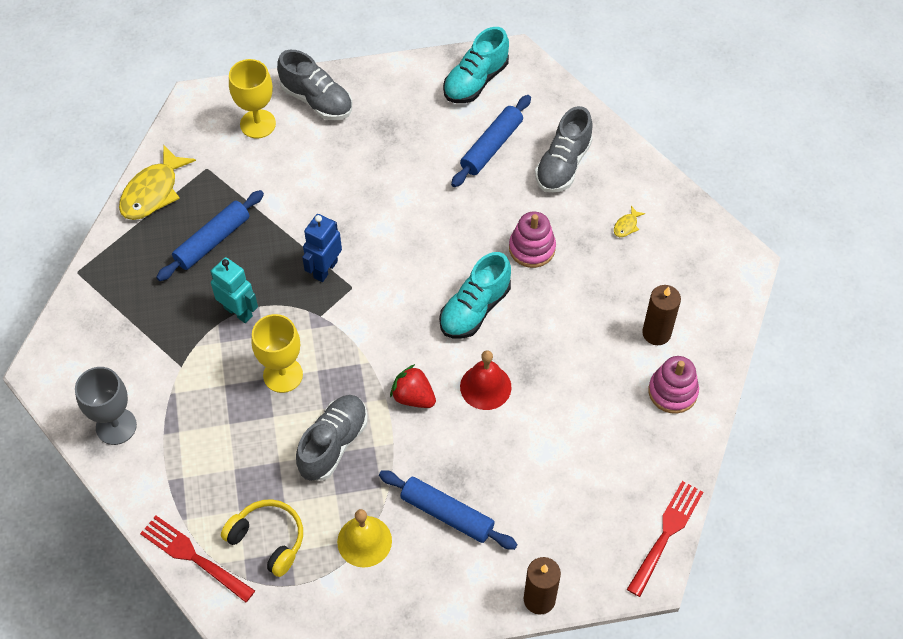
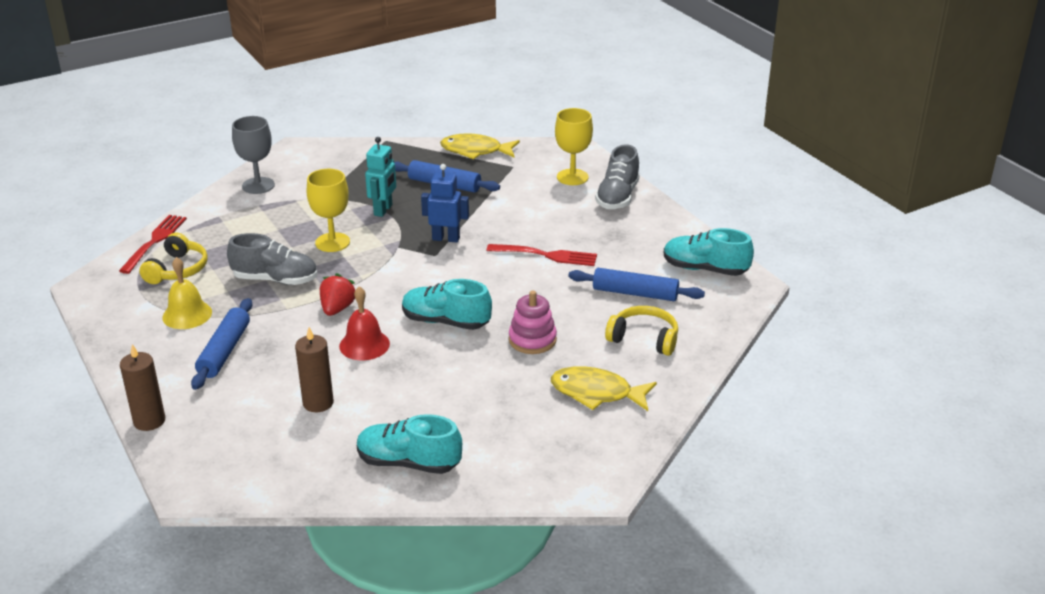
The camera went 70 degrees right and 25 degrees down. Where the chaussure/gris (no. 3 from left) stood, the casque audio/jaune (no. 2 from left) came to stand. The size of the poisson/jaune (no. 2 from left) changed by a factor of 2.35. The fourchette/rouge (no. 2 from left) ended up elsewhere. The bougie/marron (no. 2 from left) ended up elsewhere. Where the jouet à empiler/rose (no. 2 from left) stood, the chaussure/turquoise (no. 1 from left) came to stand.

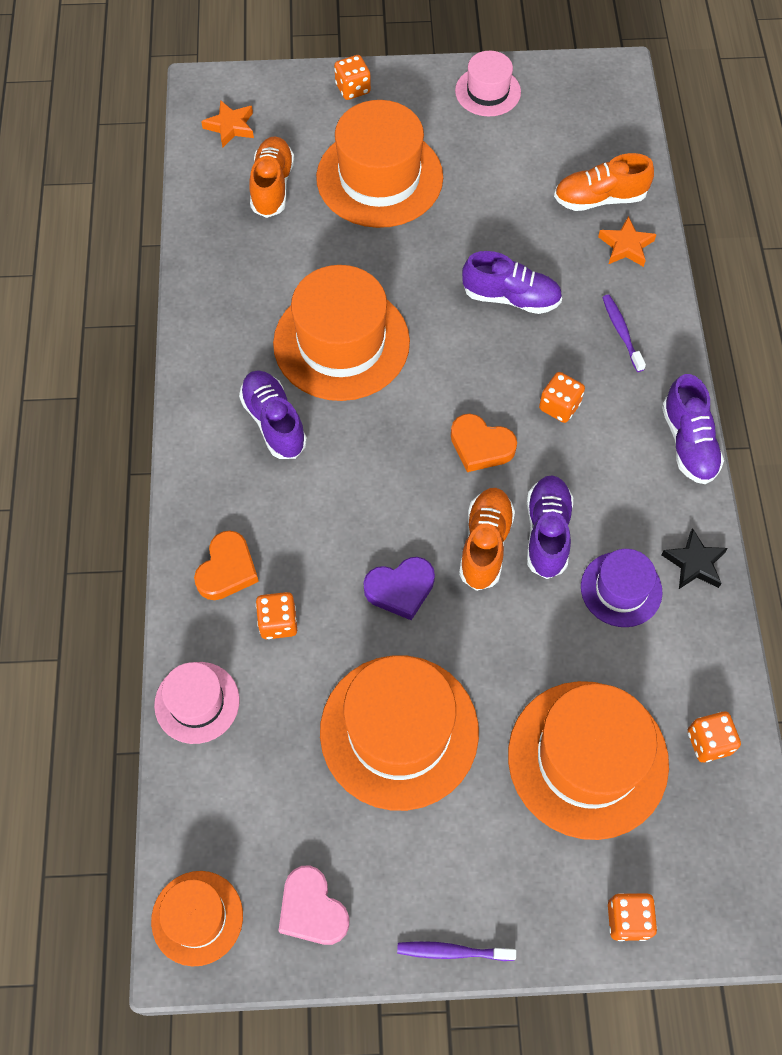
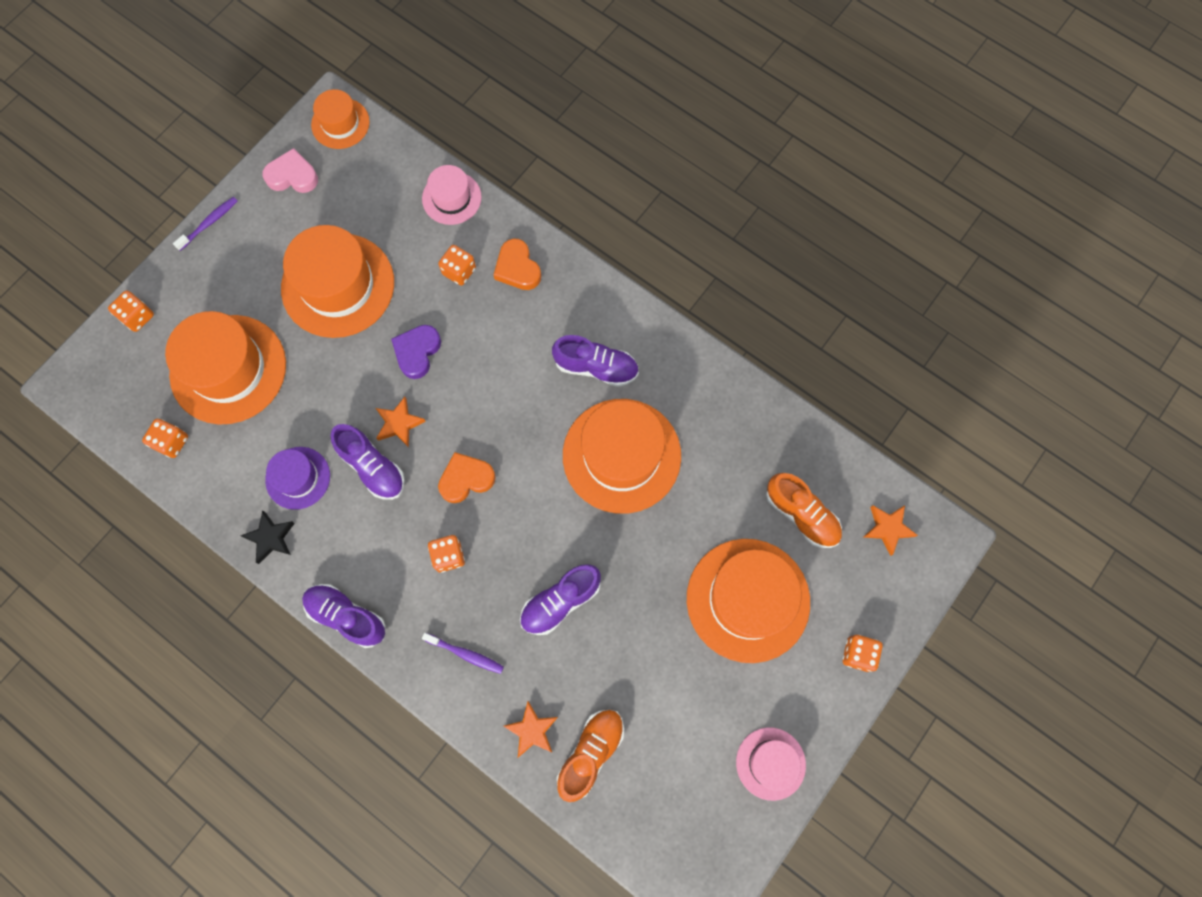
The camera went 130 degrees right and 10 degrees up. Where the chaussure/orange (no. 2 from left) stood, the étoile/orange (no. 1 from left) came to stand.

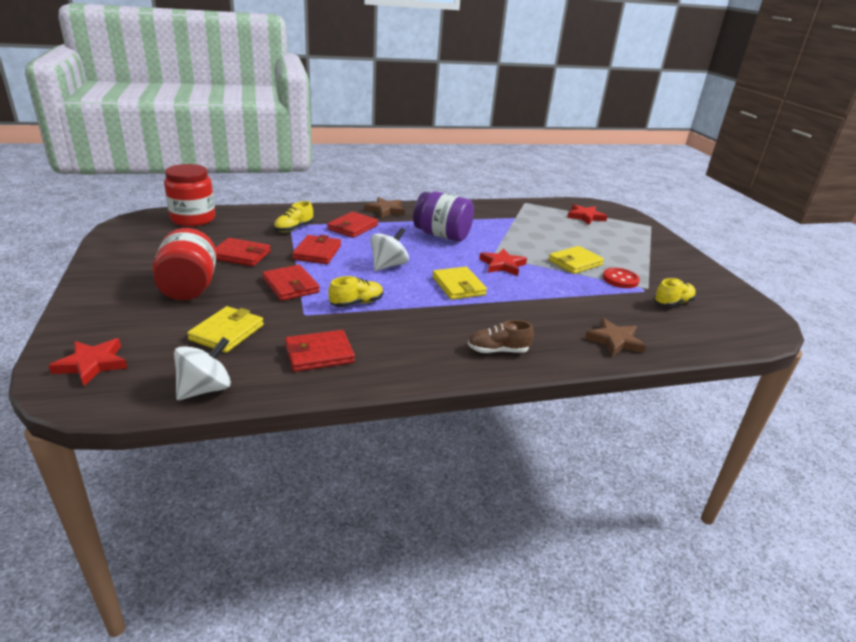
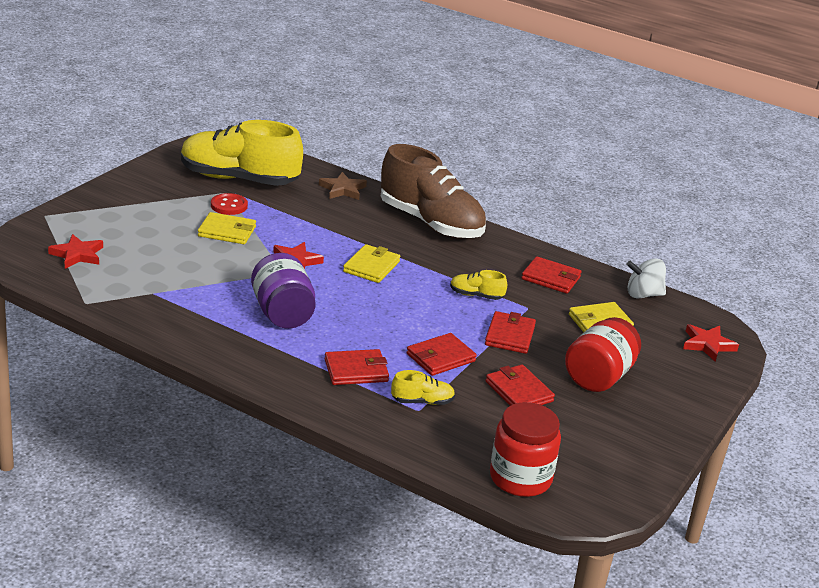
The camera went 135 degrees left and 0 degrees up. The second view lost the étoile/marron (no. 1 from left). The second view lost the toupie/blanc (no. 2 from left). The size of the chaussure/marron changed by a factor of 2.48. The size of the chaussure/jaune (no. 3 from left in the first image) changed by a factor of 2.48.

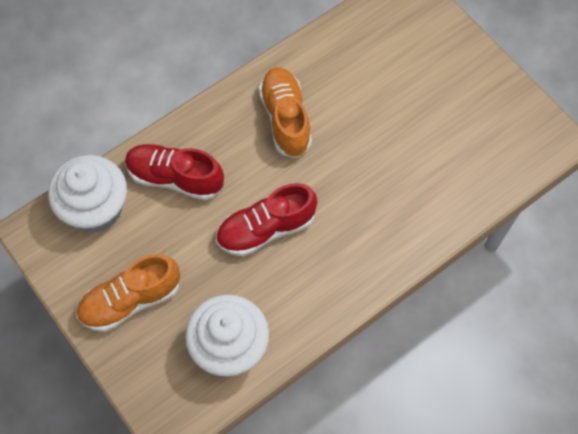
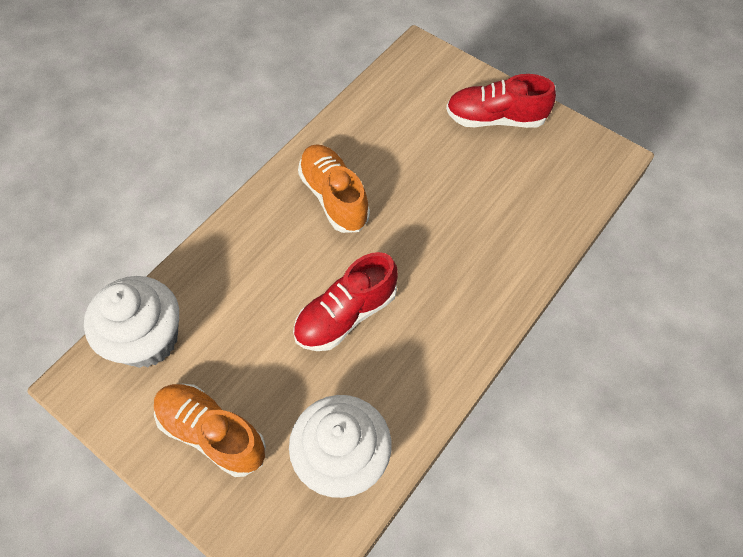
The camera went 15 degrees left and 5 degrees down. The chaussure/orange (no. 1 from left) ended up facing another way, 75 degrees clockwise from before. The chaussure/rouge (no. 1 from left in the first image) ended up elsewhere.

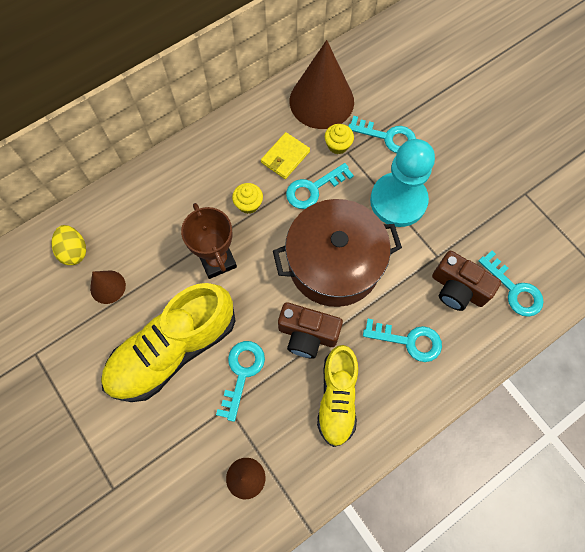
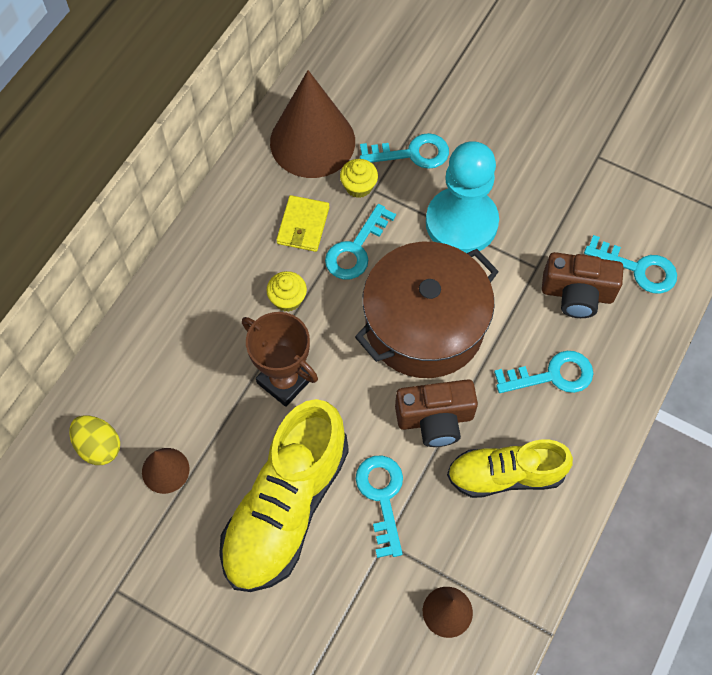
The camera went 25 degrees left and 5 degrees down. The chaussure/jaune (no. 2 from left) ended up facing another way, 105 degrees clockwise from before.

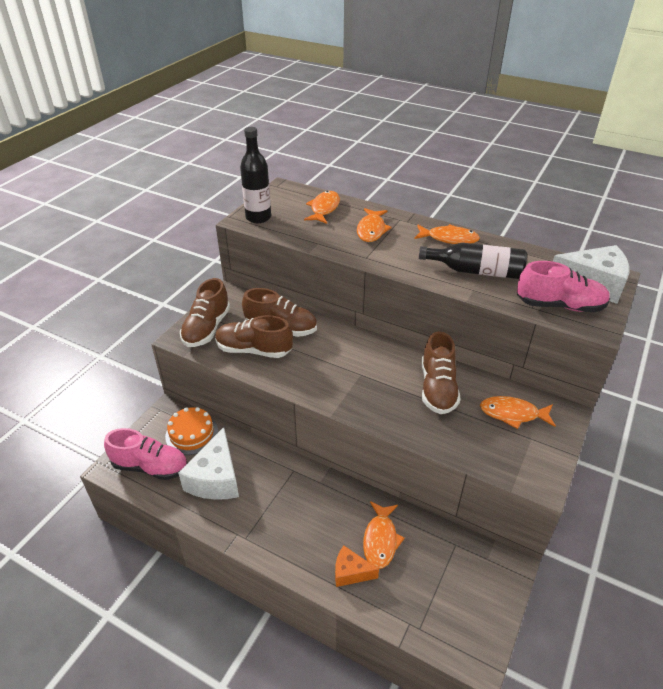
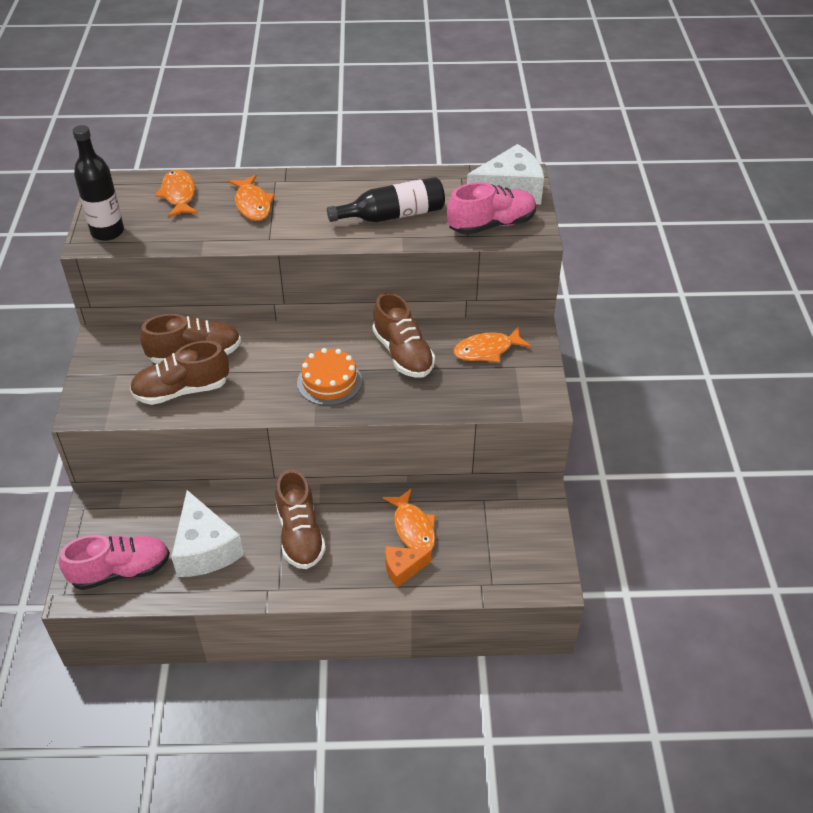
The camera went 30 degrees left and 5 degrees up. The gâteau/orange ended up elsewhere. The chaussure/marron (no. 1 from left in the first image) ended up elsewhere. The second view lost the poisson/orange (no. 4 from left).

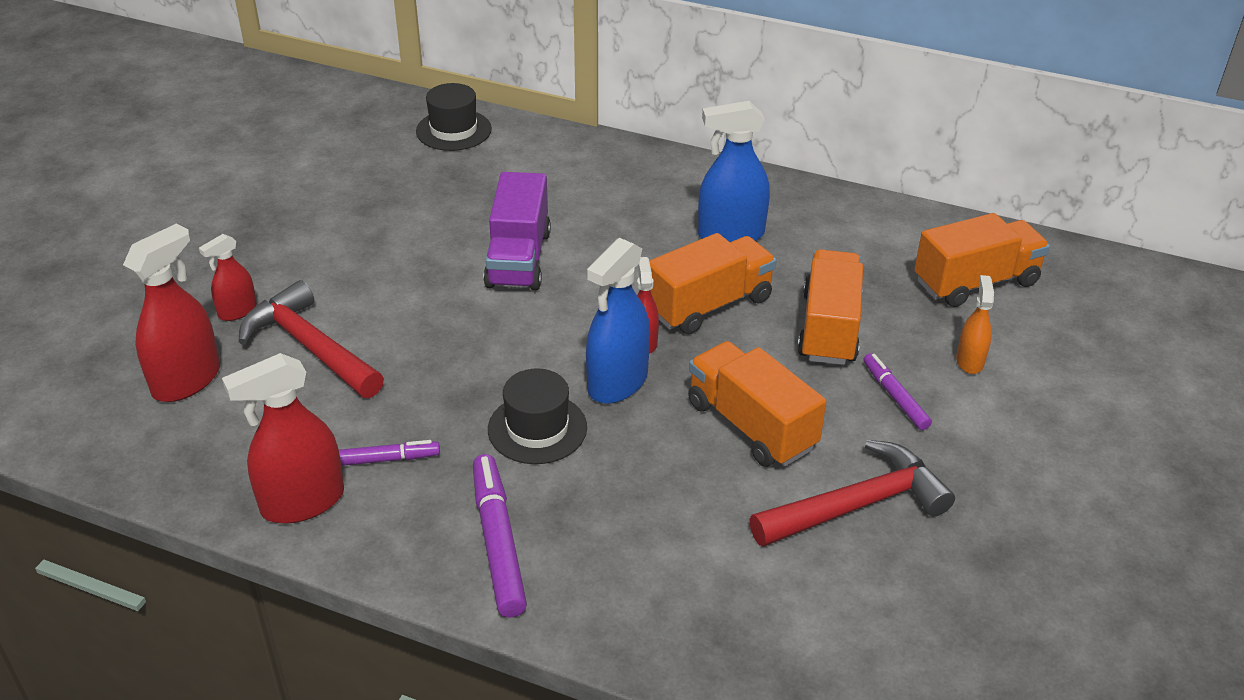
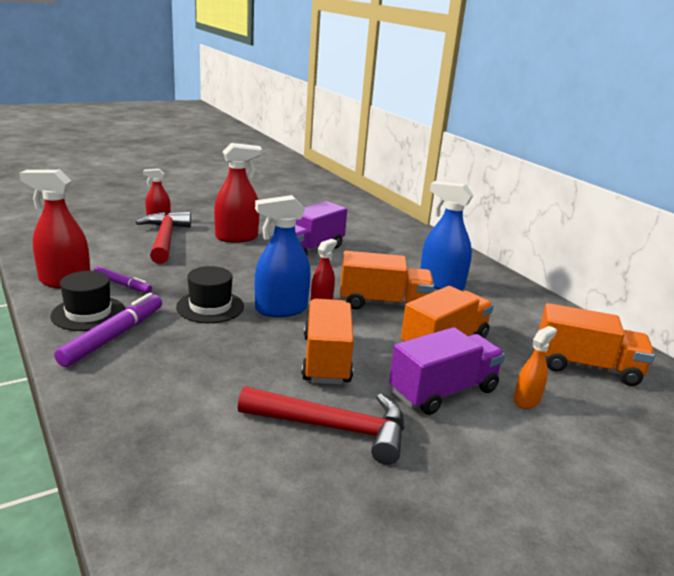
The camera went 35 degrees right and 15 degrees down. The vaporisateur/rouge (no. 1 from left in the first image) ended up elsewhere. The chapeau/noir (no. 1 from left) ended up elsewhere. Where the feutre/violet (no. 3 from left) stood, the camion/violet (no. 2 from left) came to stand.

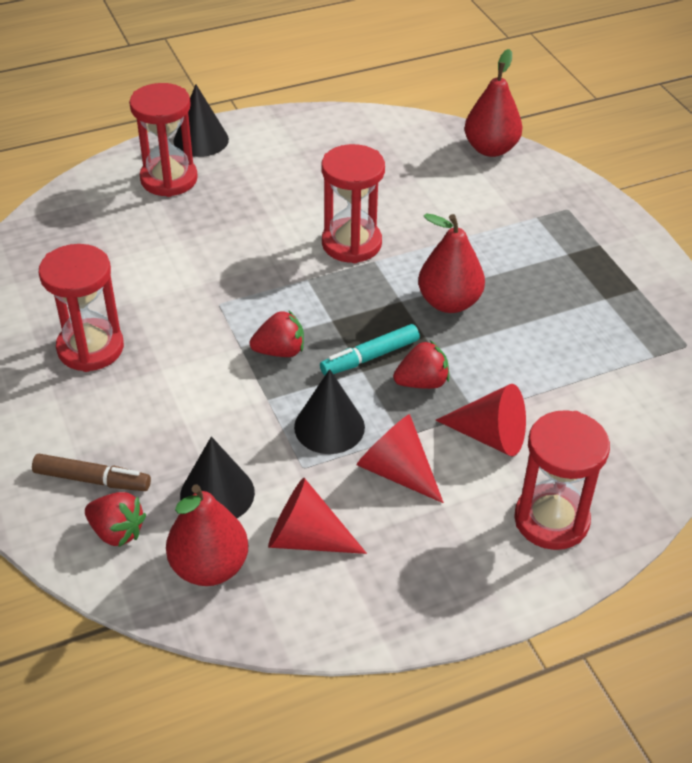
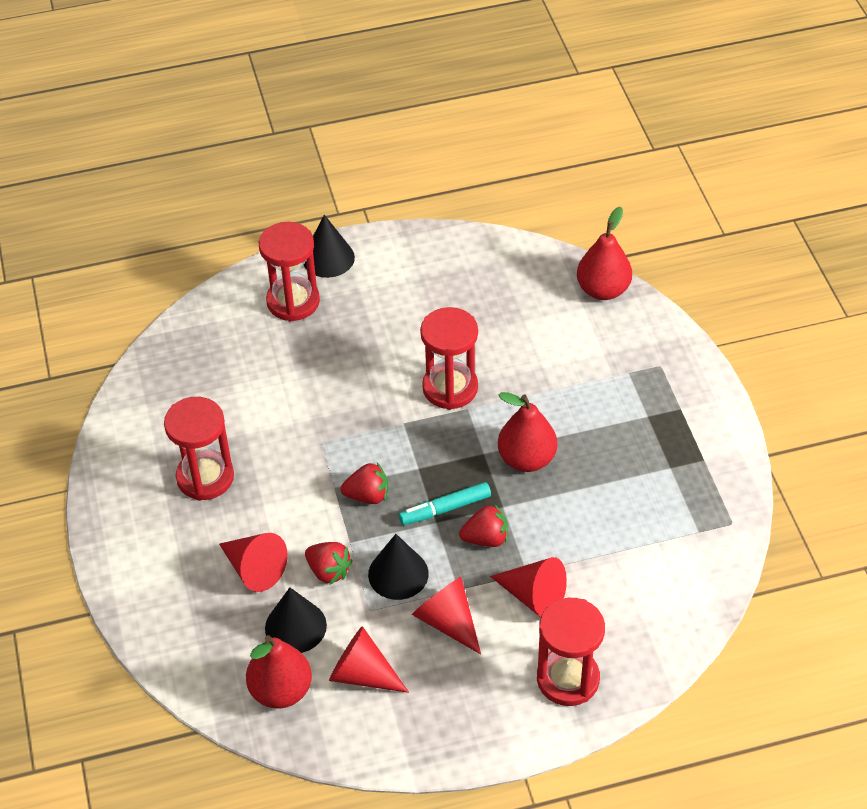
The camera went 10 degrees right and 5 degrees up. The second view lost the feutre/marron. The fraise/rouge (no. 1 from left) ended up elsewhere. The second view gained the cône/rouge (no. 1 from left).

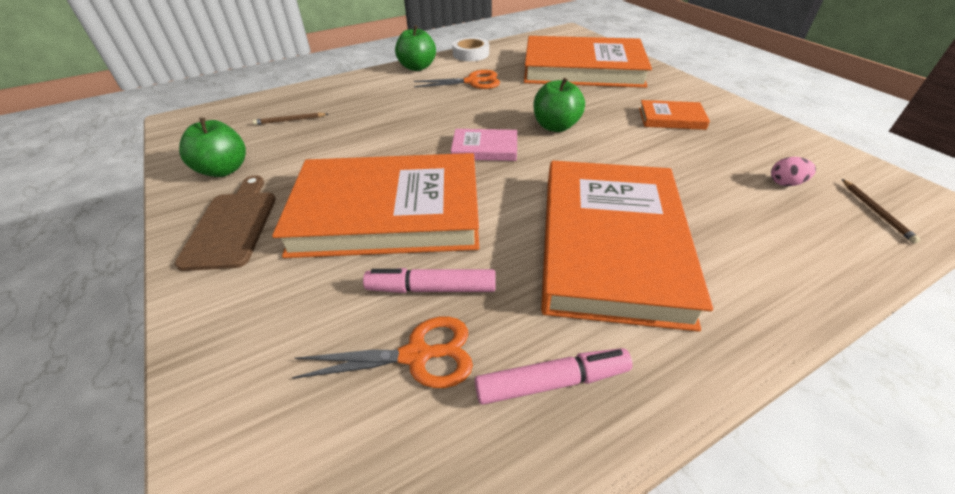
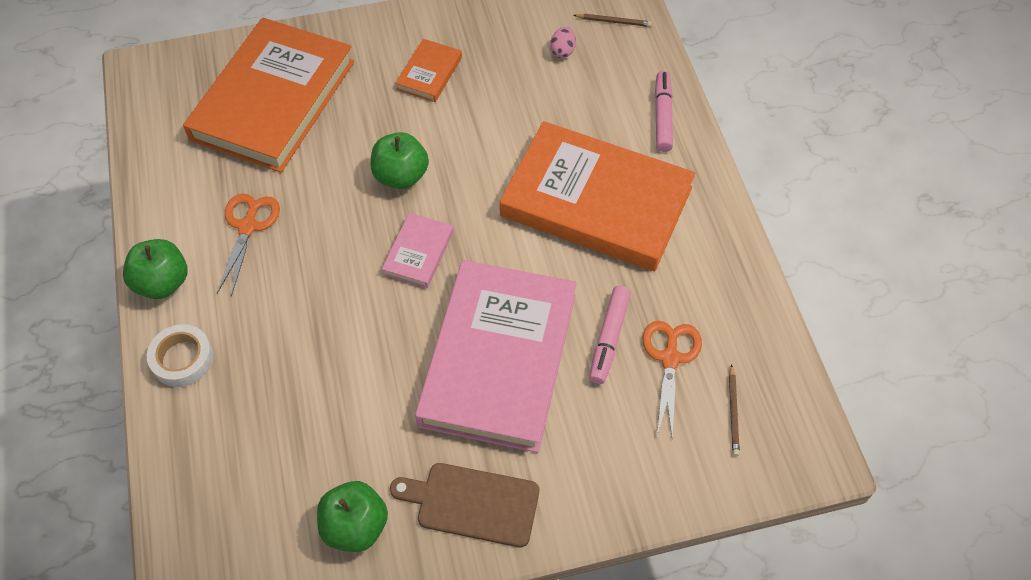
The camera went 75 degrees left and 15 degrees up. The crayon/marron (no. 1 from left in the first image) ended up elsewhere. What was the livre/orange (no. 1 from left) turned into the livre/rose (no. 2 from left). The ruban adhésif/blanc ended up elsewhere. The feutre/rose (no. 2 from left) ended up elsewhere.

